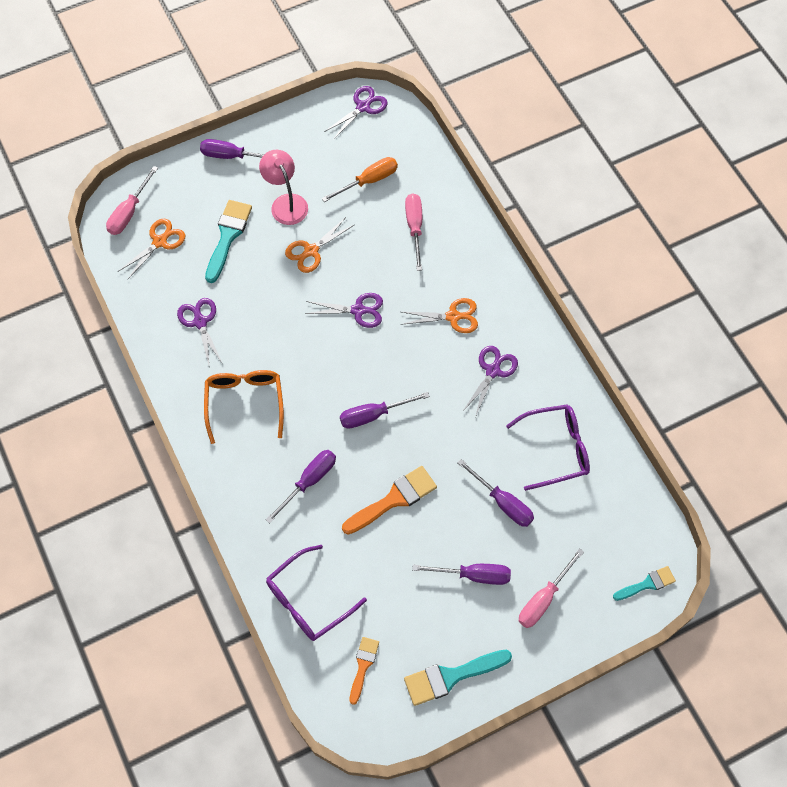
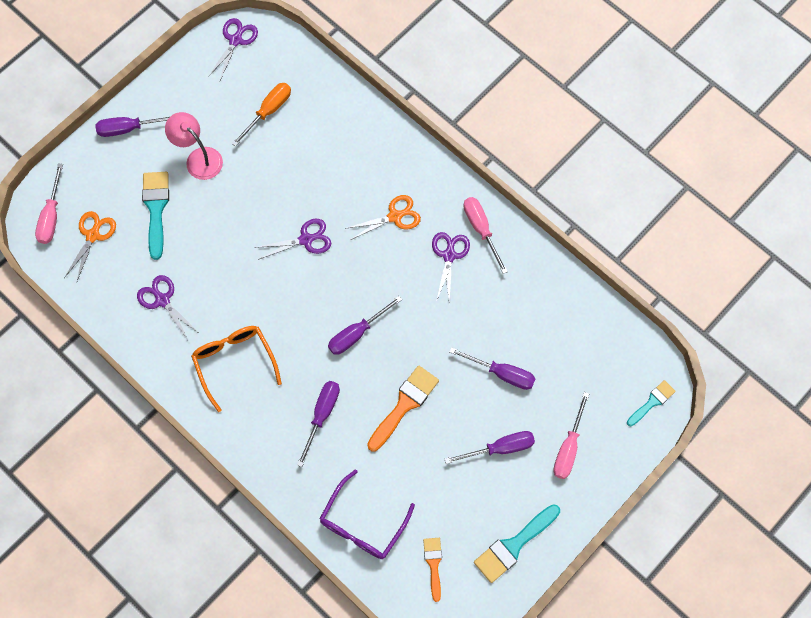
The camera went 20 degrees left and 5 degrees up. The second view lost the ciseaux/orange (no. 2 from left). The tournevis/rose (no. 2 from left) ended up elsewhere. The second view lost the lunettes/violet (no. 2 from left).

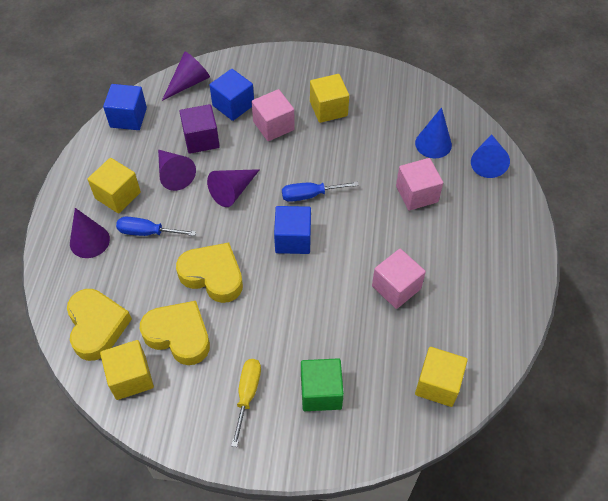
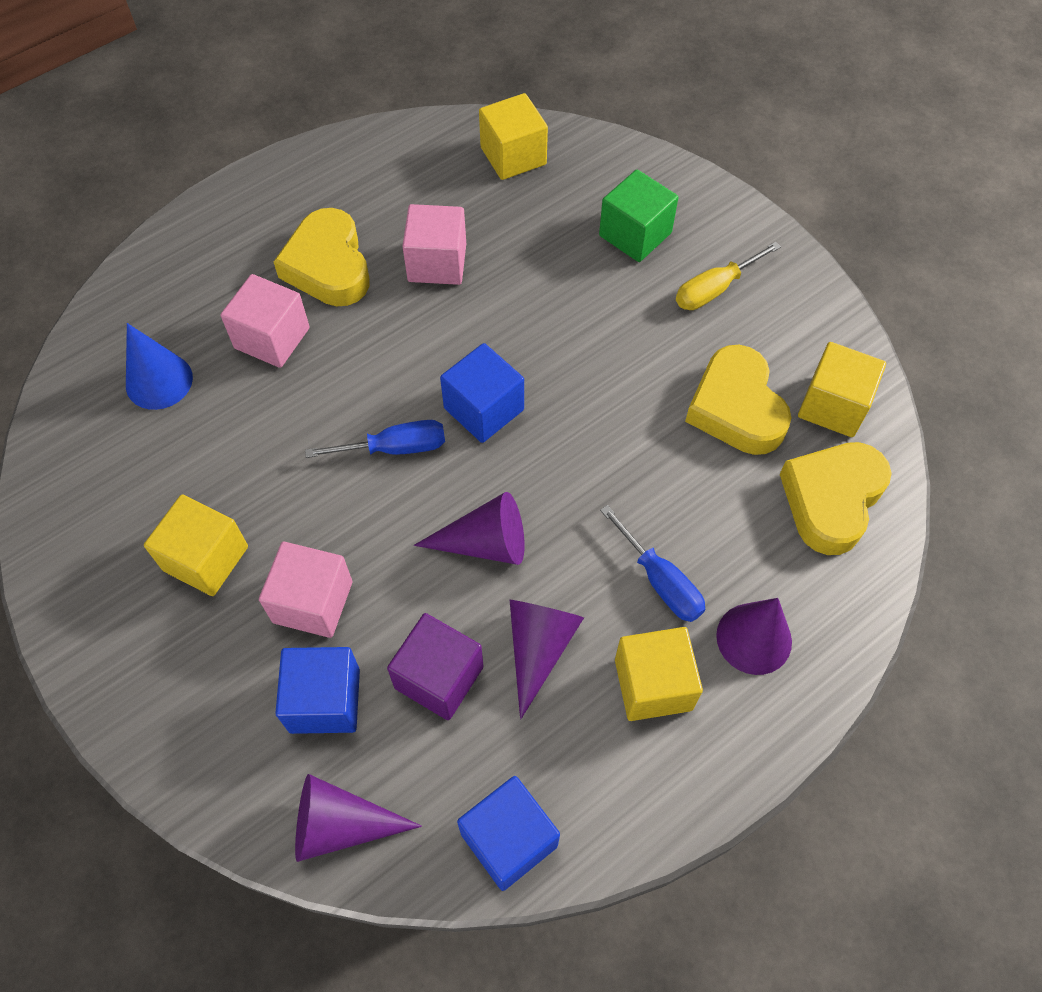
The camera went 135 degrees left and 5 degrees up. The cœur/jaune (no. 3 from left in the first image) ended up elsewhere. The tournevis/bleu (no. 2 from left in the first image) ended up facing another way, 45 degrees counterclockwise from before. The second view lost the cône/bleu (no. 2 from left).

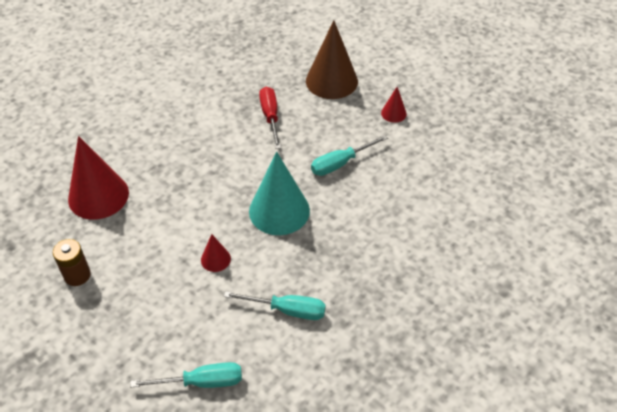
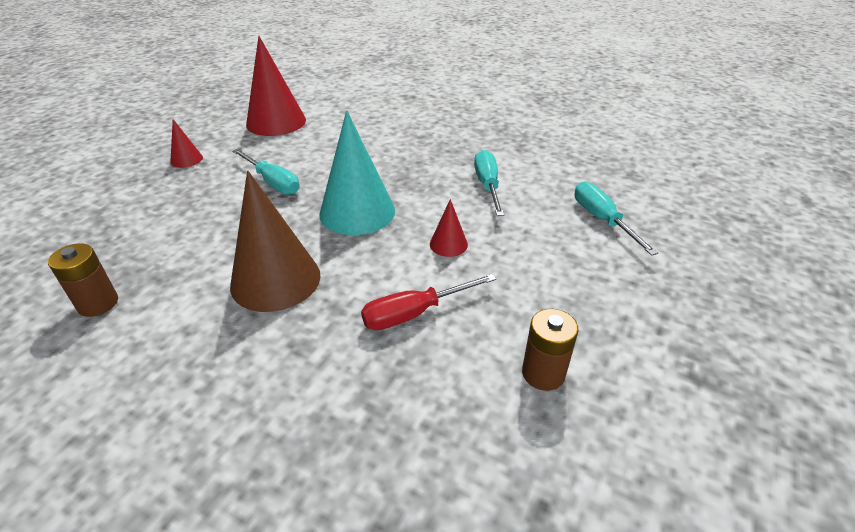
The camera went 105 degrees left and 10 degrees down. The cône/rouge (no. 1 from left in the first image) ended up elsewhere. The tournevis/rouge ended up elsewhere. The cône/marron ended up elsewhere. The second view gained the pile/marron (no. 1 from left).

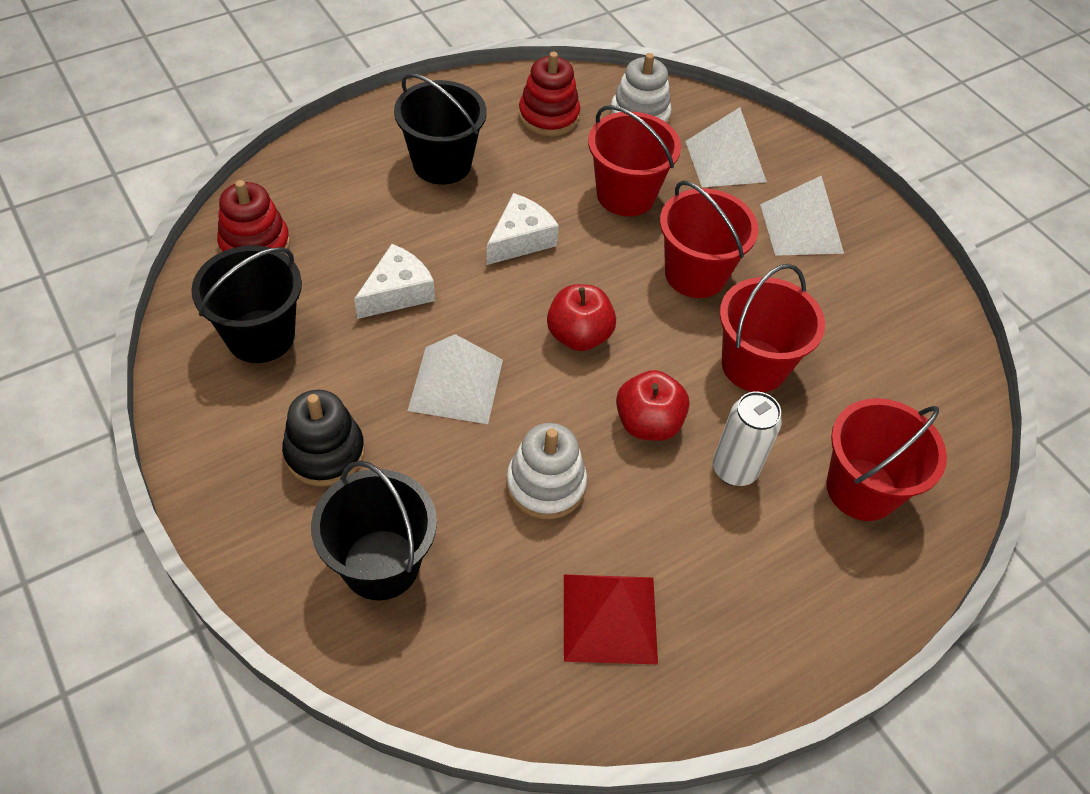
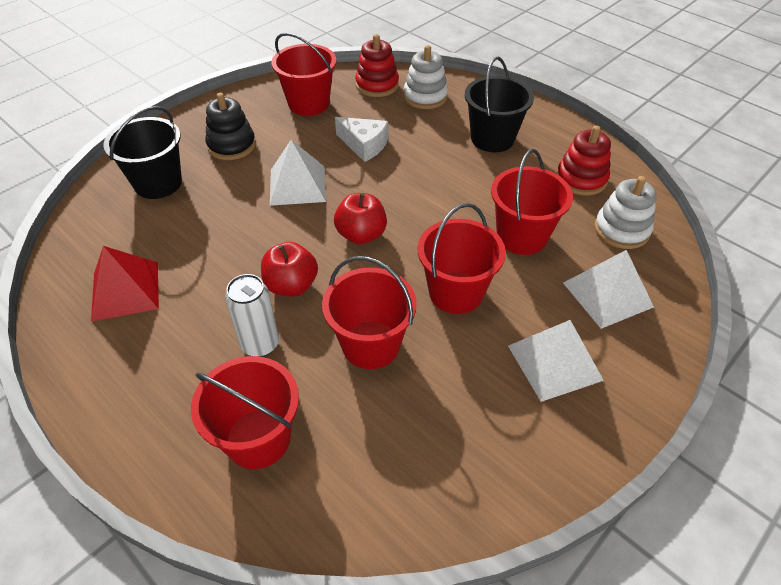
The camera went 80 degrees right and 5 degrees down. What was the seau/noir (no. 1 from left) turned into the seau/rouge (no. 2 from left). The second view lost the fromage/blanc (no. 2 from left). The jouet à empiler/blanc (no. 1 from left) ended up elsewhere.

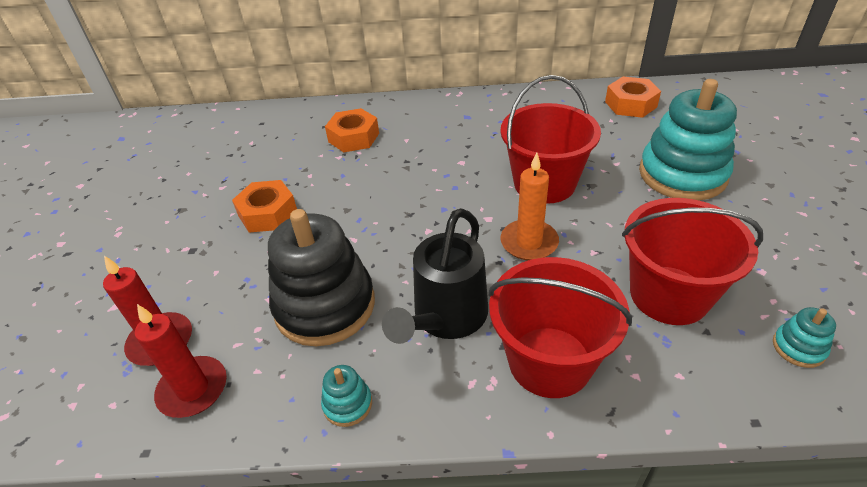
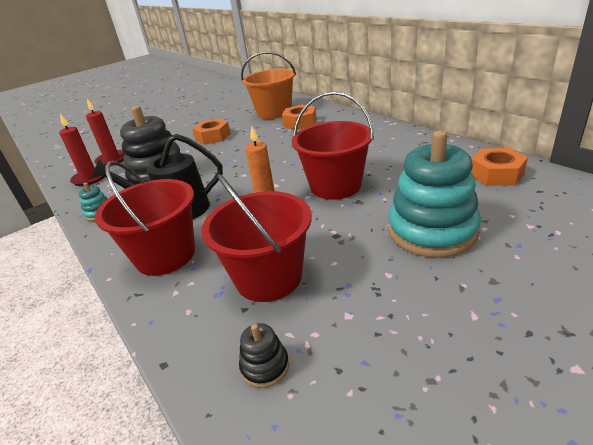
The camera went 55 degrees right and 10 degrees down. What was the jouet à empiler/turquoise (no. 3 from left) turned into the jouet à empiler/noir (no. 2 from left). The second view gained the seau/orange.

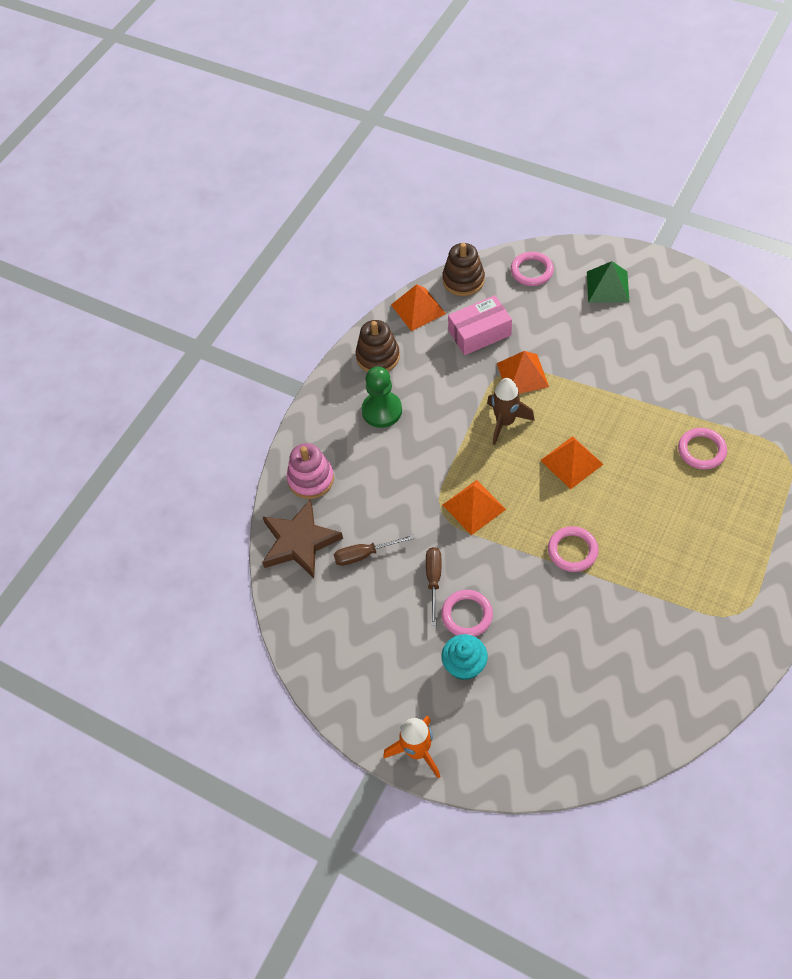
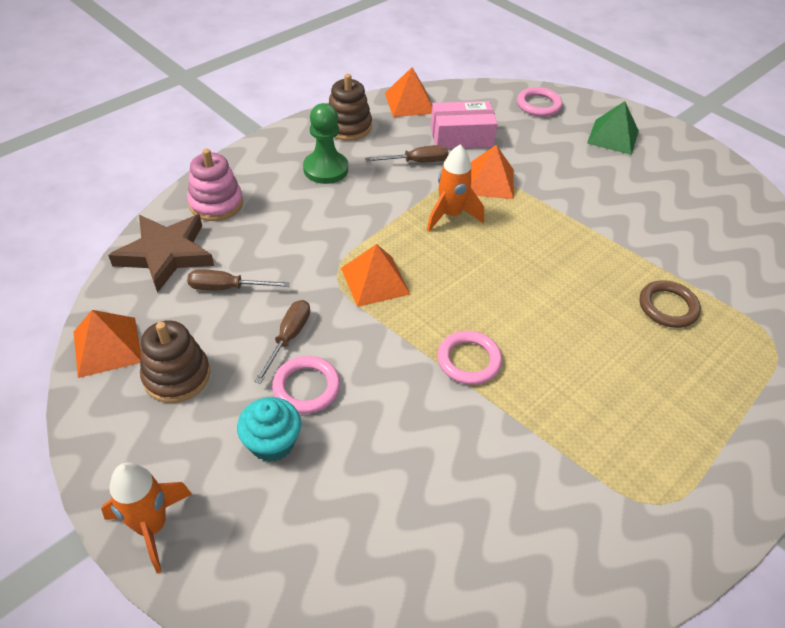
The camera went 10 degrees right and 10 degrees down. The jouet à empiler/marron (no. 2 from left in the first image) ended up elsewhere. What was the fusée/marron turned into the fusée/orange (no. 2 from left). The pyramide/orange (no. 4 from left in the first image) ended up elsewhere. What was the anneau/rose (no. 4 from left) turned into the anneau/marron. The second view gained the tournevis/marron (no. 3 from left).

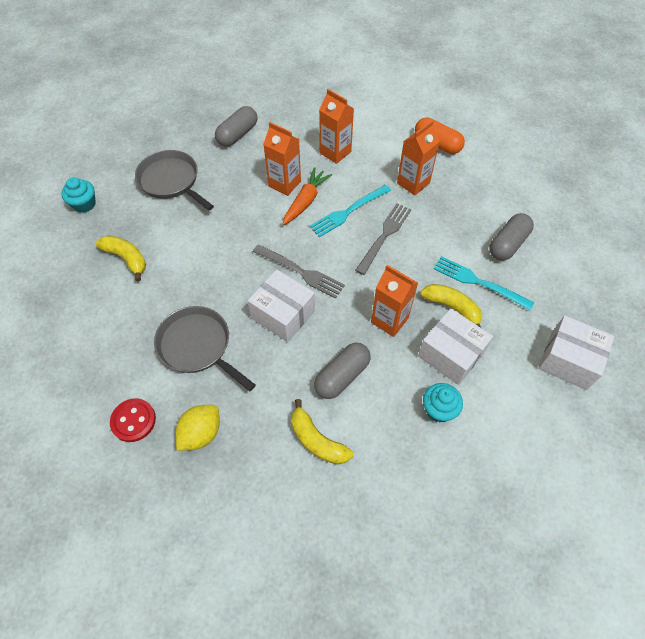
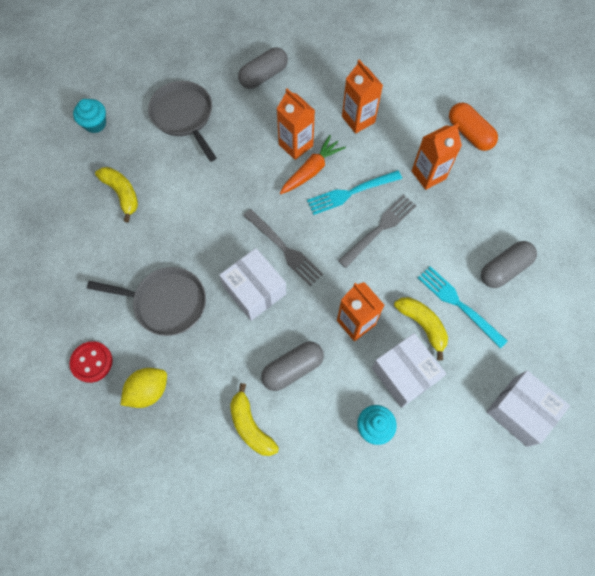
The camera went 15 degrees right and 10 degrees up. The poêle/gris (no. 2 from left in the first image) ended up facing another way, 135 degrees clockwise from before.

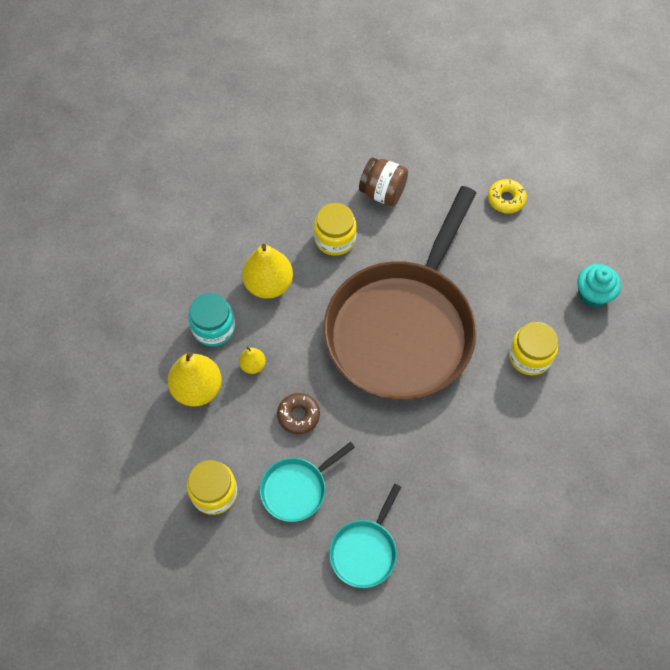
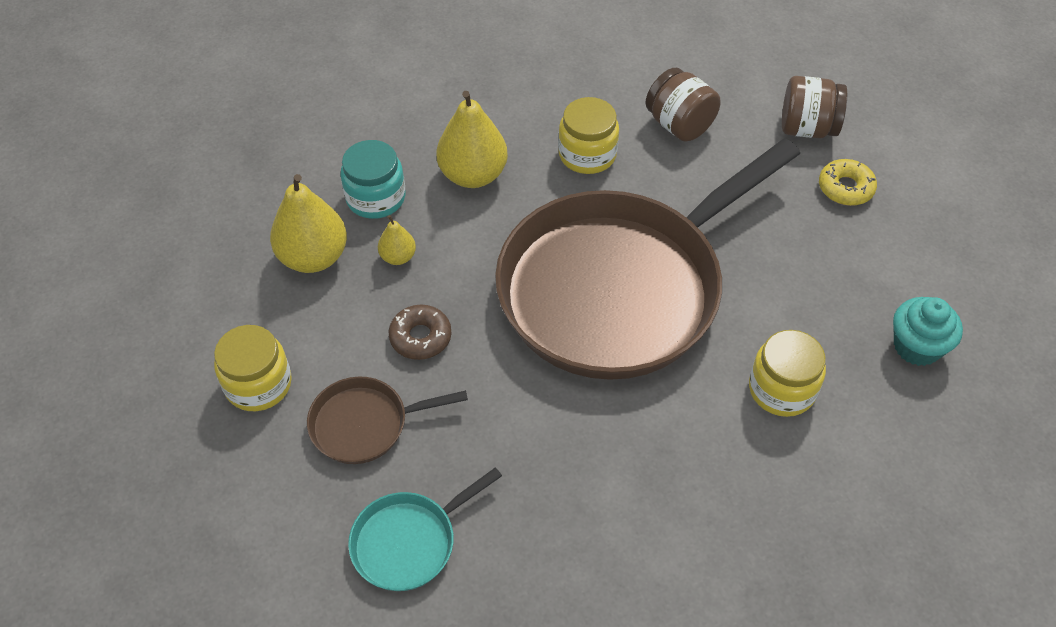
The camera went 25 degrees right and 10 degrees down. What was the poêle/turquoise (no. 1 from left) turned into the poêle/marron (no. 1 from left). The second view gained the bocal/marron (no. 2 from left).

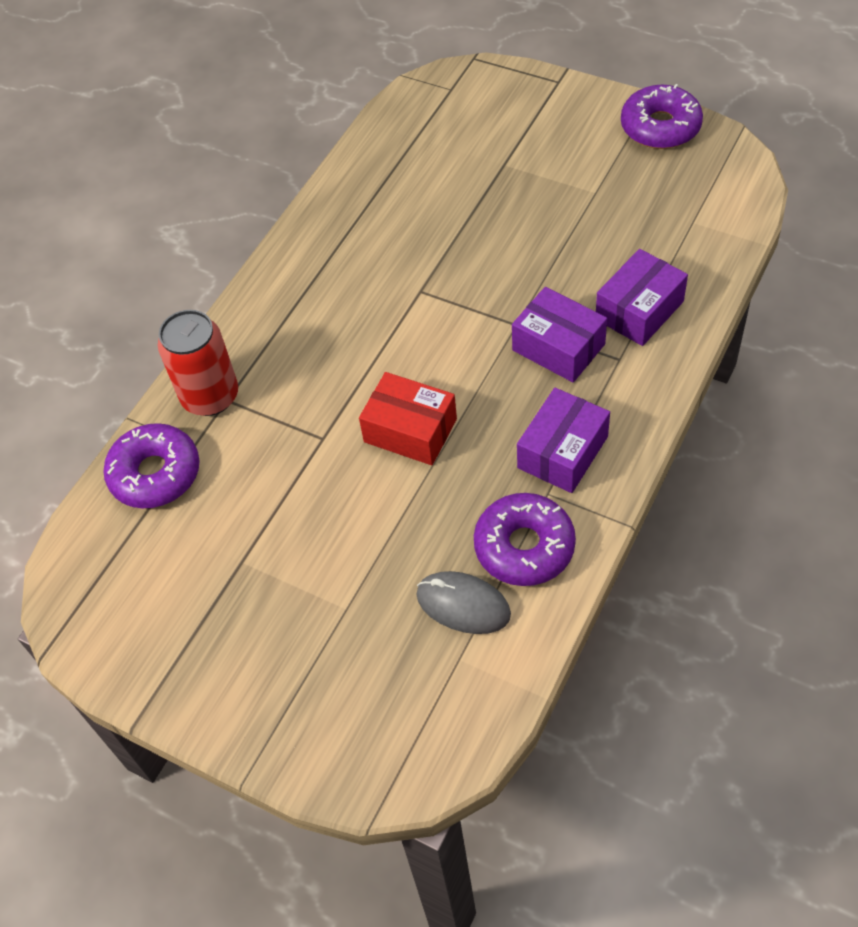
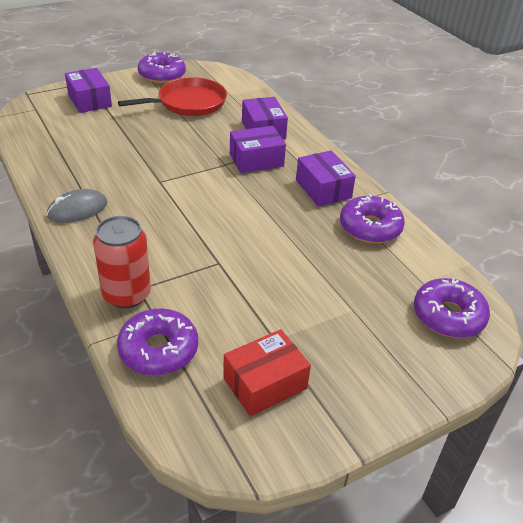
The camera went 65 degrees left and 15 degrees down. The boîte/rouge ended up elsewhere. The souris/gris ended up elsewhere. The second view gained the boîte/violet (no. 1 from left). The second view gained the poêle/rouge. The second view gained the beignet/violet (no. 4 from left).

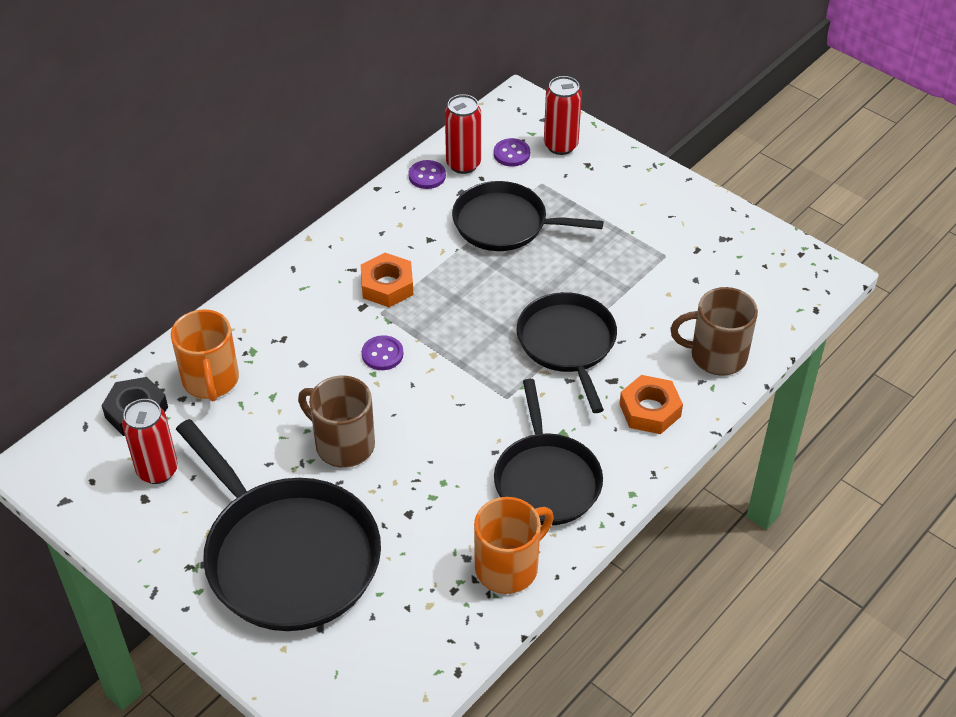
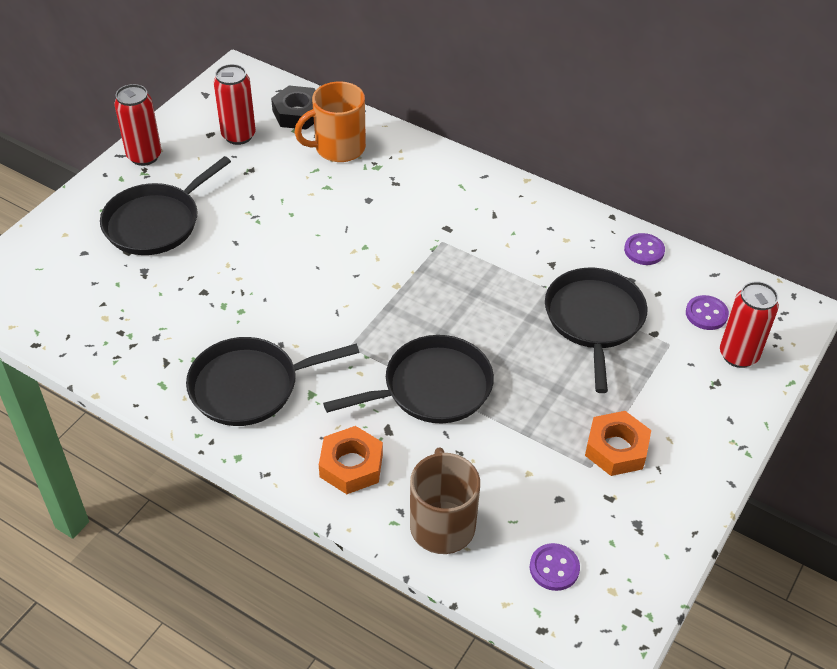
The camera went 80 degrees right and 0 degrees up. The size of the poêle/noir (no. 1 from left) changed by a factor of 0.65. The second view lost the tasse/marron (no. 1 from left). The écrou/orange (no. 1 from left in the first image) ended up elsewhere. The bouton/violet (no. 1 from left) ended up elsewhere. The canette/rouge (no. 2 from left in the first image) ended up elsewhere. The second view lost the tasse/orange (no. 2 from left).

